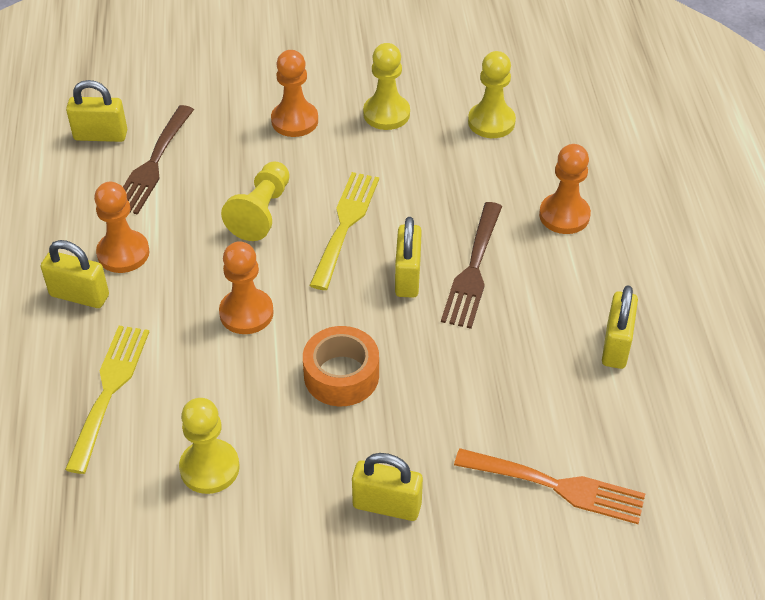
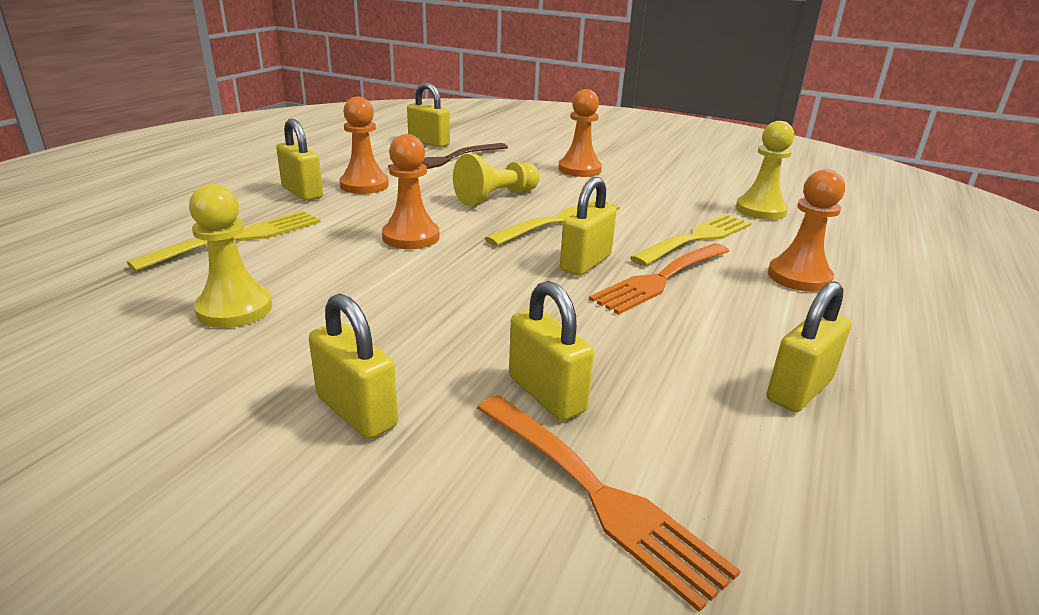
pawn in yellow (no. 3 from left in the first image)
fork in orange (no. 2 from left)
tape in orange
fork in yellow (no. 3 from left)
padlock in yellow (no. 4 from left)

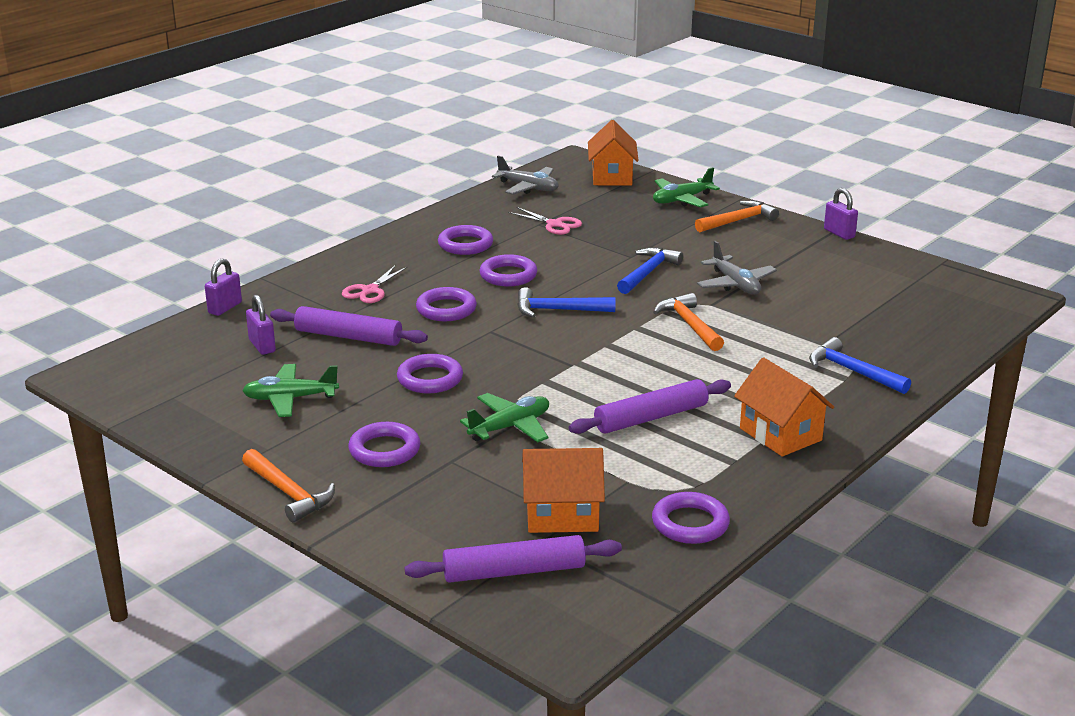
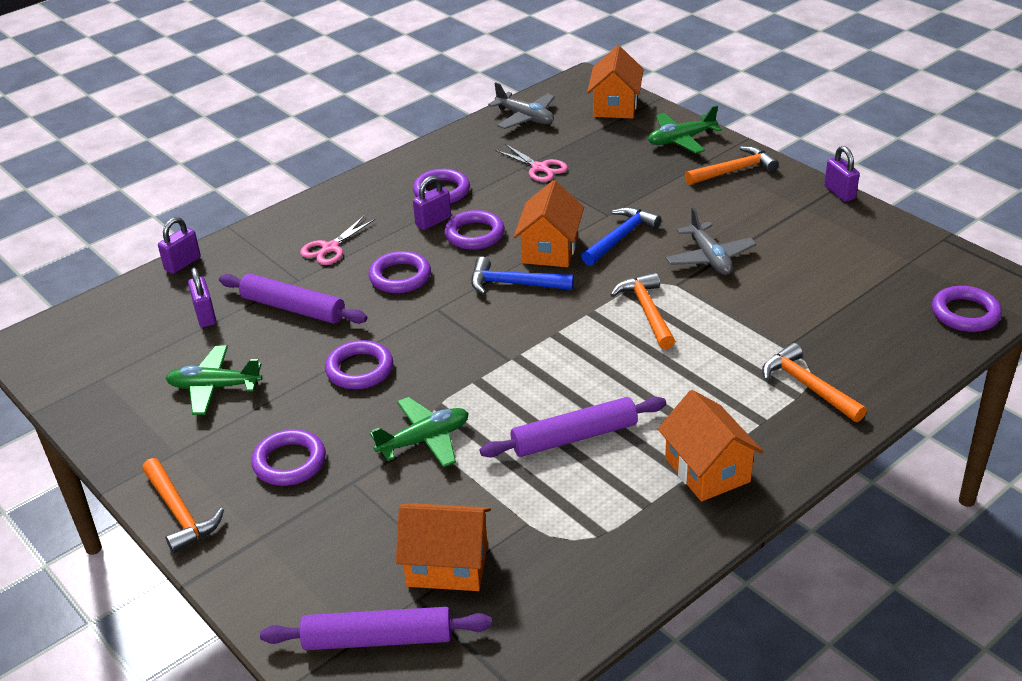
hammer in orange (no. 4 from left)
ring in purple (no. 6 from left)
padlock in purple (no. 3 from left)
house in orange (no. 2 from left)

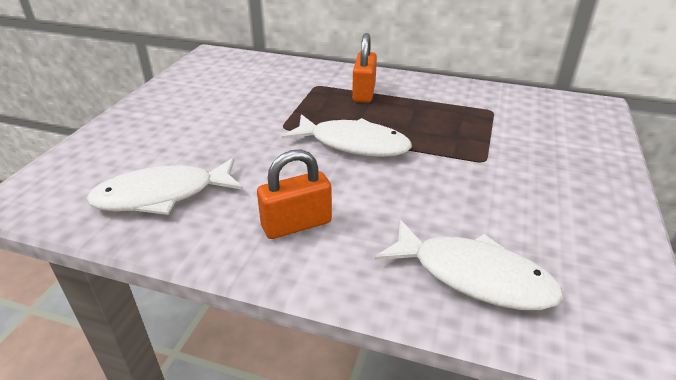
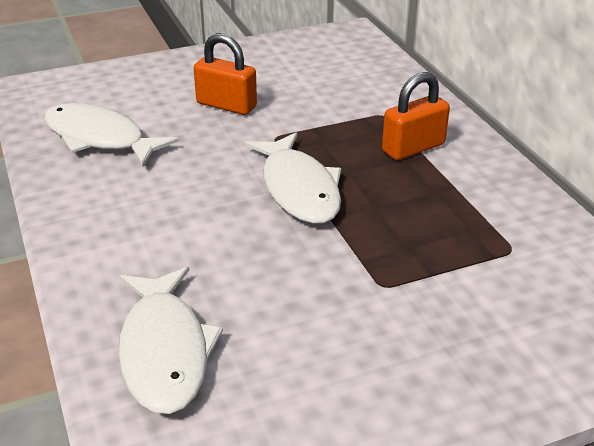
padlock in orange (no. 1 from left)

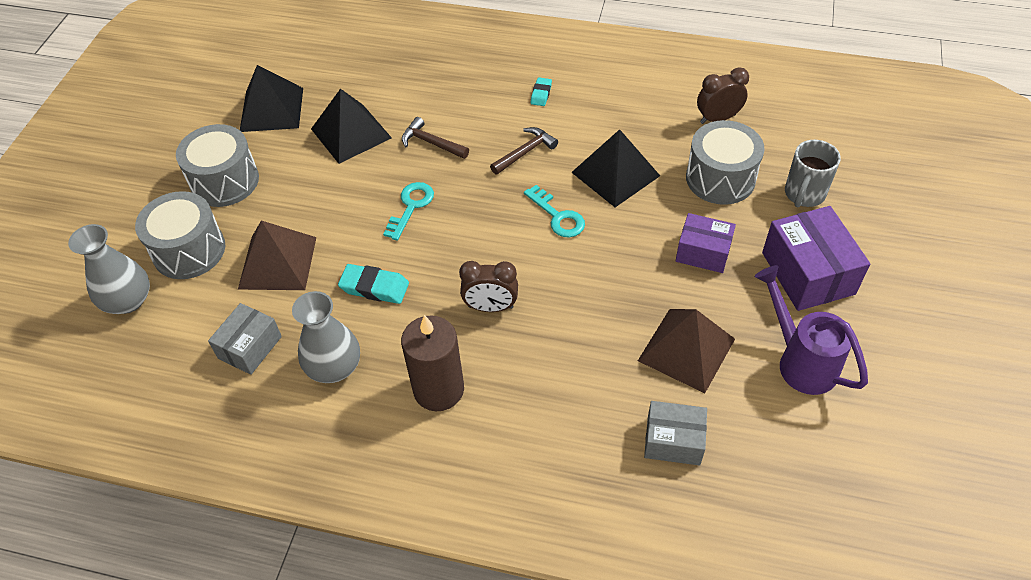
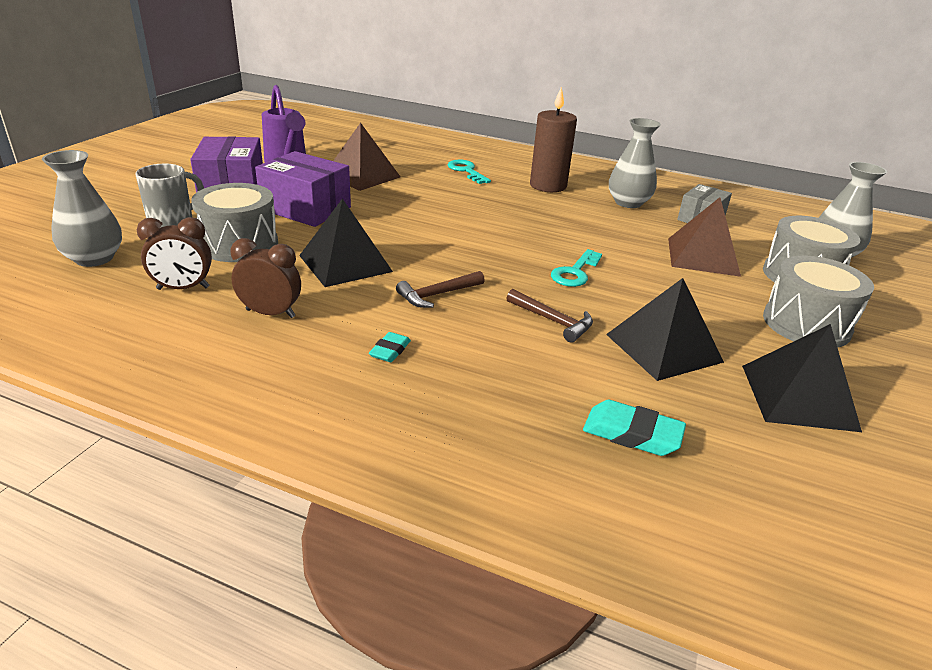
key in turquoise (no. 1 from left)
box in purple (no. 2 from left)
clock in brown (no. 2 from left)
eraser in turquoise (no. 2 from left)
box in grey (no. 2 from left in the first image)
vase in grey (no. 1 from left)

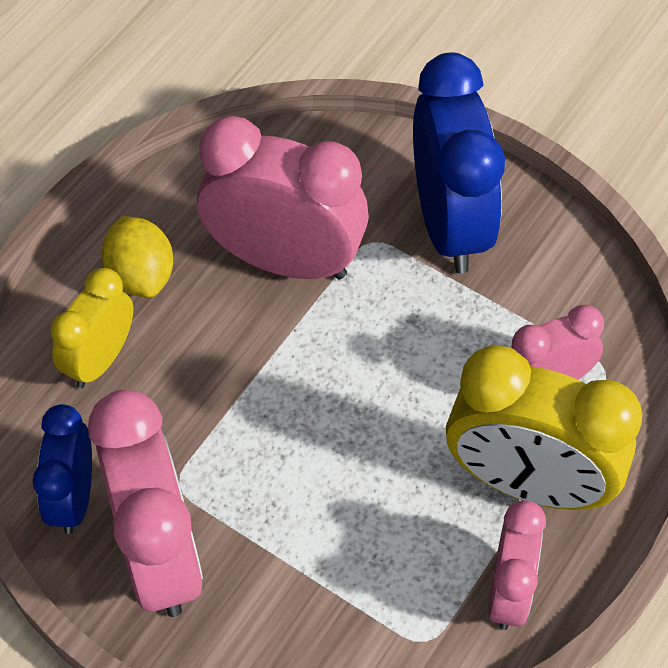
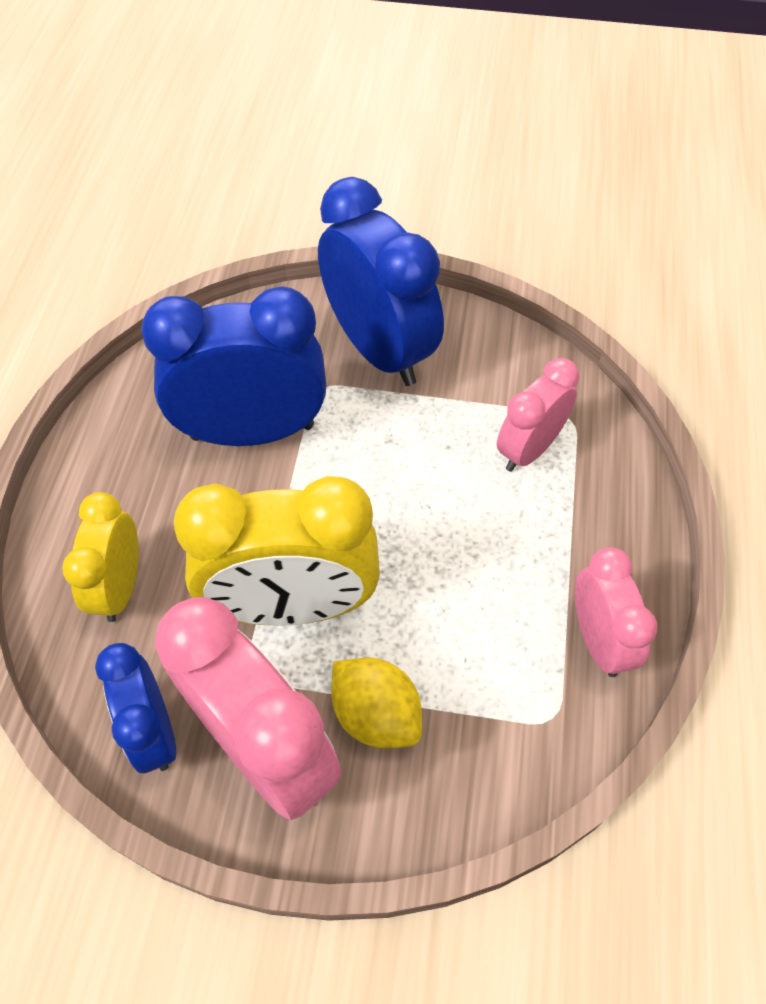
clock in blue (no. 2 from left)
lemon in yellow
clock in yellow (no. 2 from left)

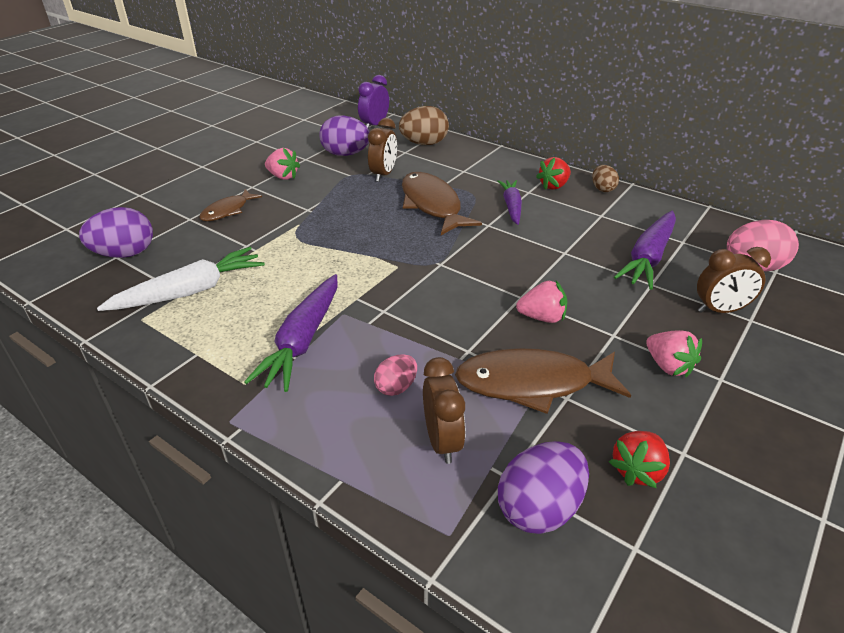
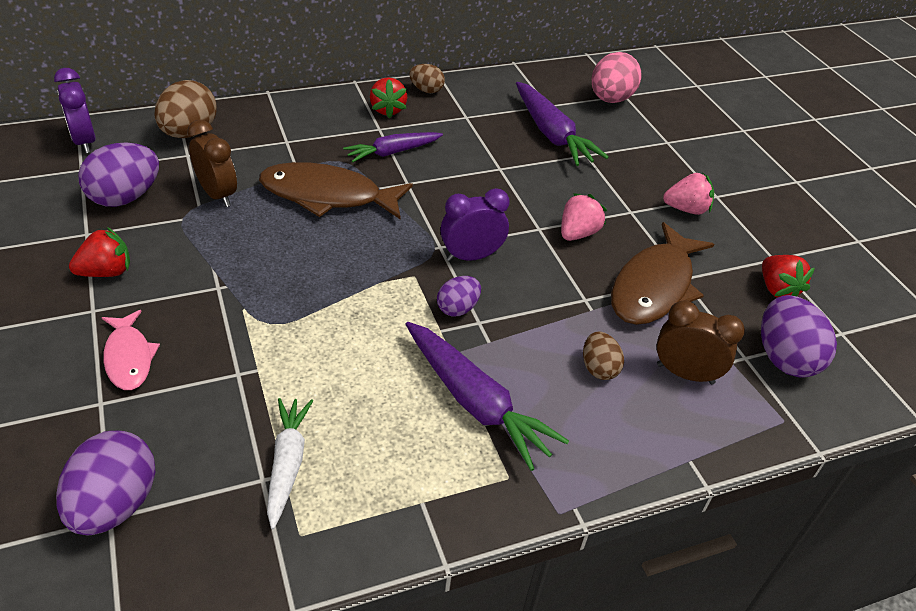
strawberry in red (no. 1 from left)
carrot in purple (no. 1 from left)
fish in pink
carrot in white
clock in brown (no. 3 from left in the first image)
egg in brown (no. 3 from left)
clock in purple (no. 2 from left)
egg in purple (no. 3 from left)

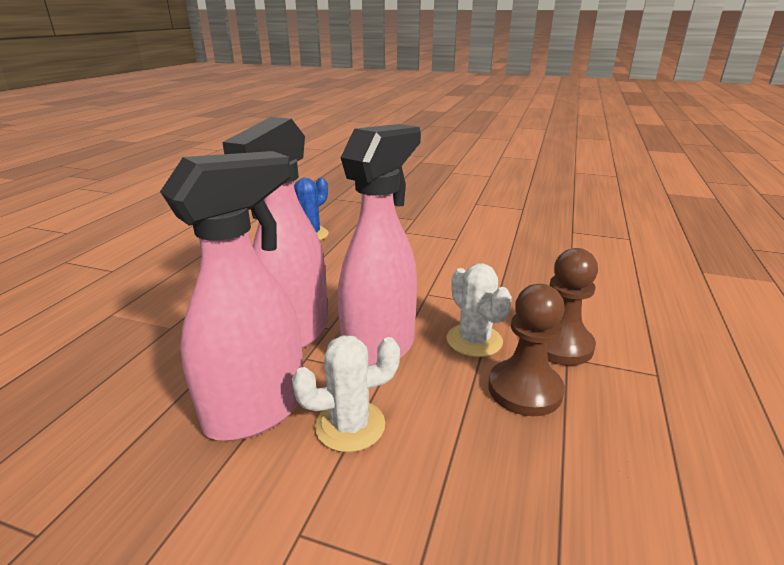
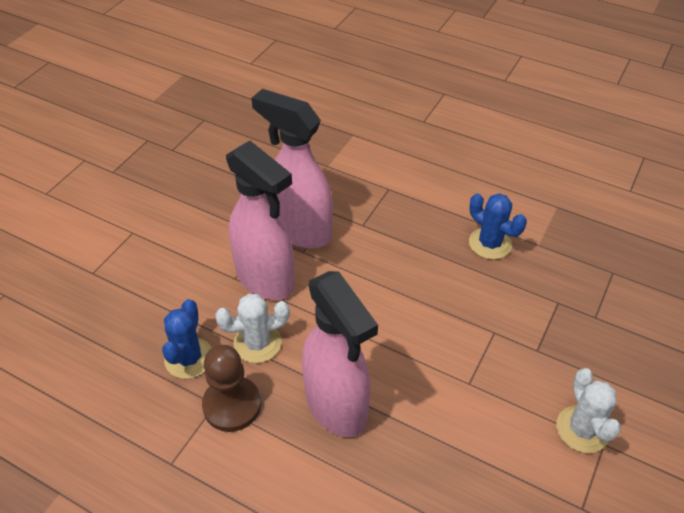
spray bottle in pink (no. 3 from left)
cactus in blue (no. 1 from left)
cactus in white (no. 2 from left)

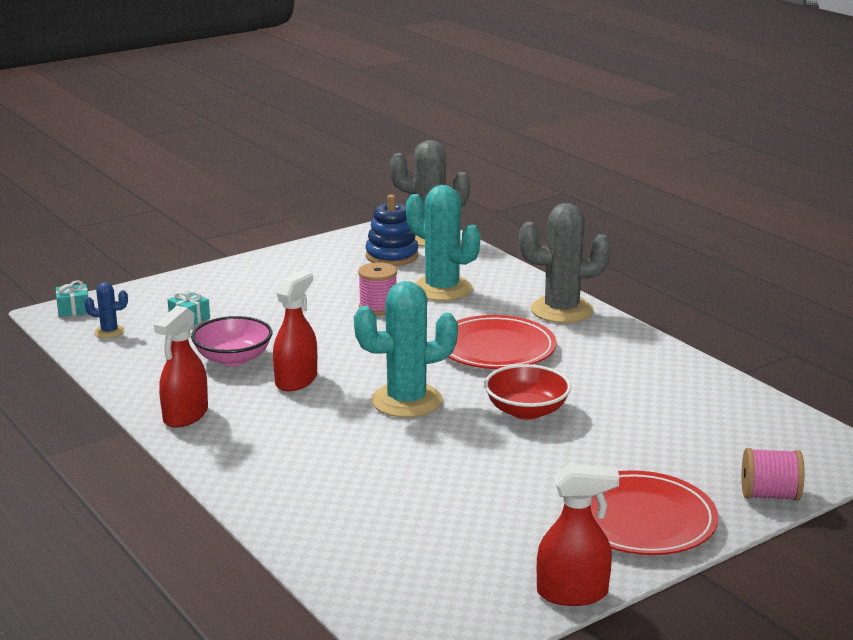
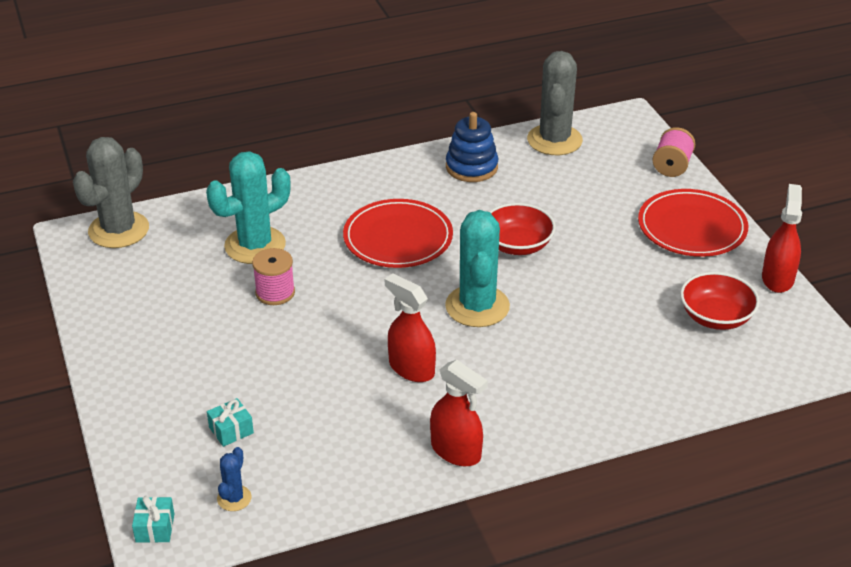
stacking toy in blue
cactus in grey (no. 2 from left)
bowl in pink
bowl in red (no. 2 from left)

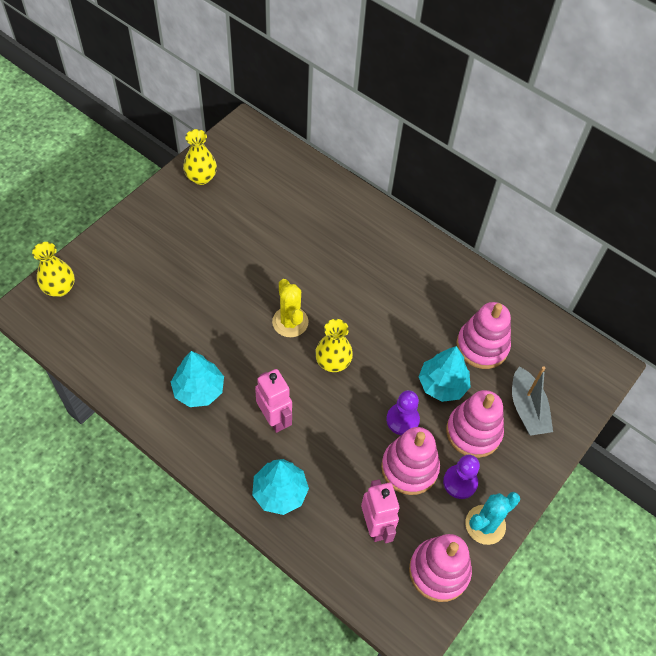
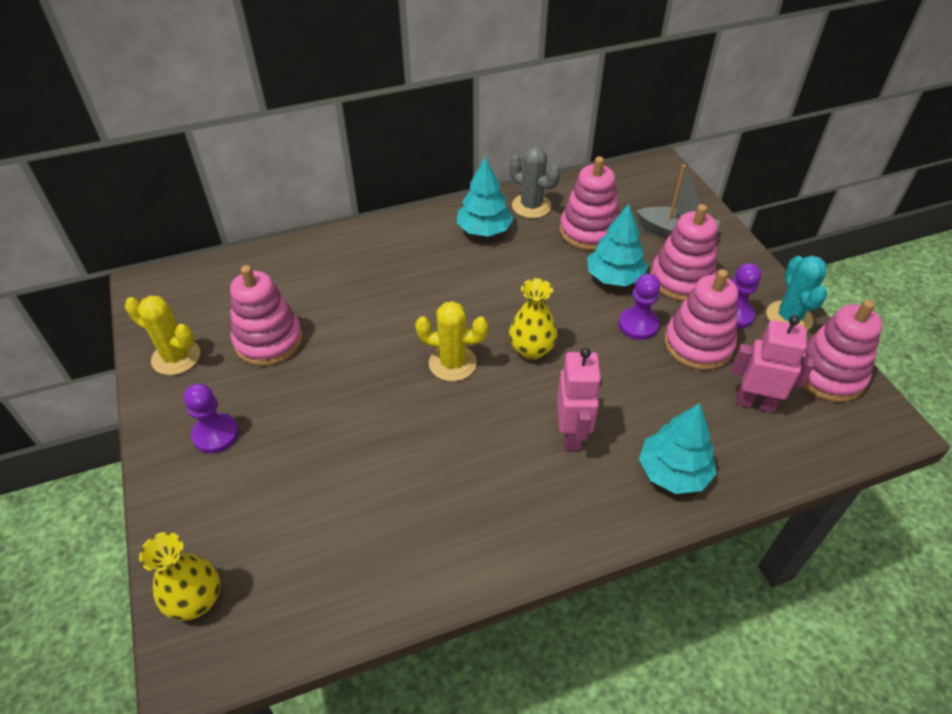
cactus in yellow (no. 1 from left)
tree in turquoise (no. 1 from left)
robot in pink (no. 1 from left)
cactus in grey
stacking toy in pink (no. 1 from left)
pawn in purple (no. 1 from left)

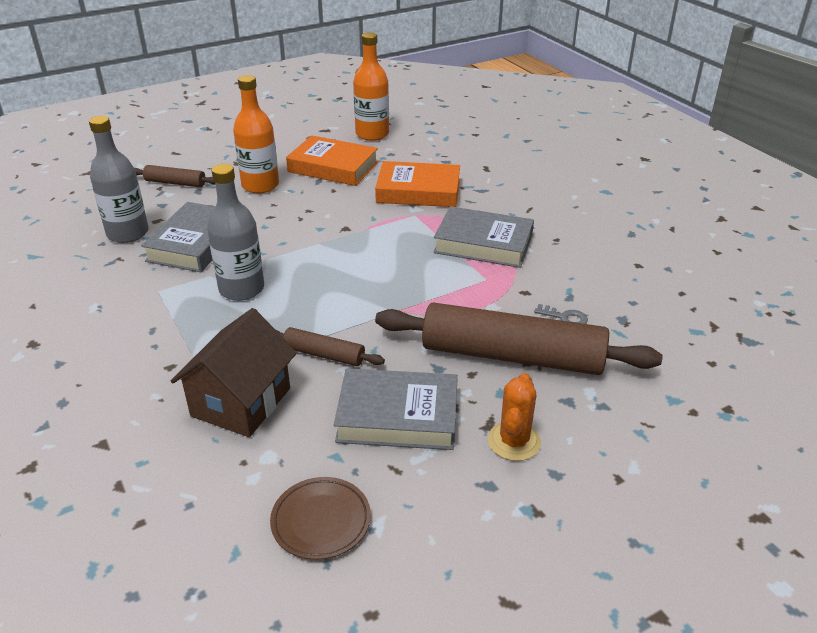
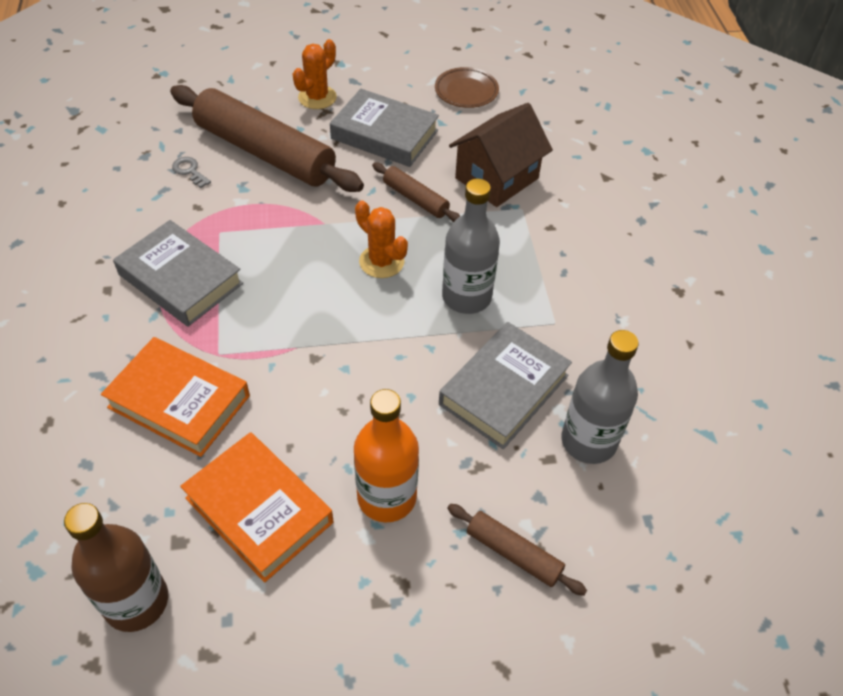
bottle in brown
cactus in orange (no. 2 from left)

